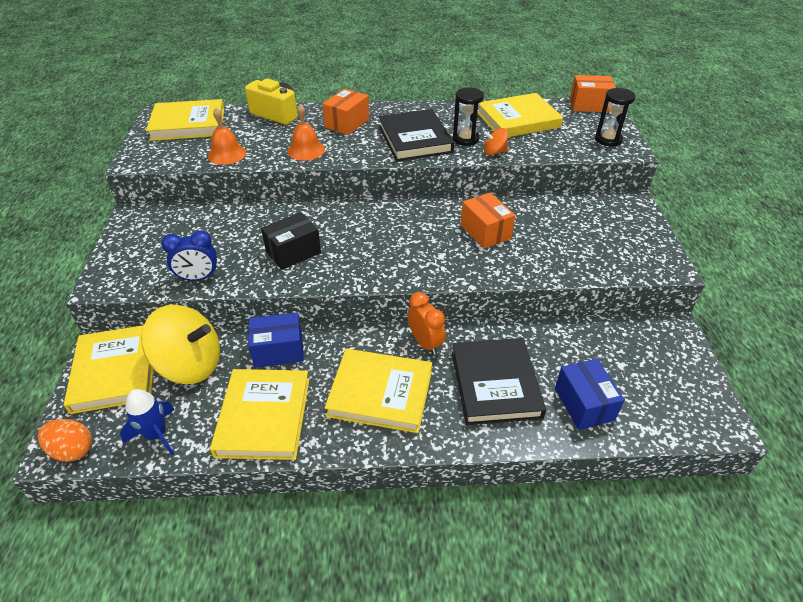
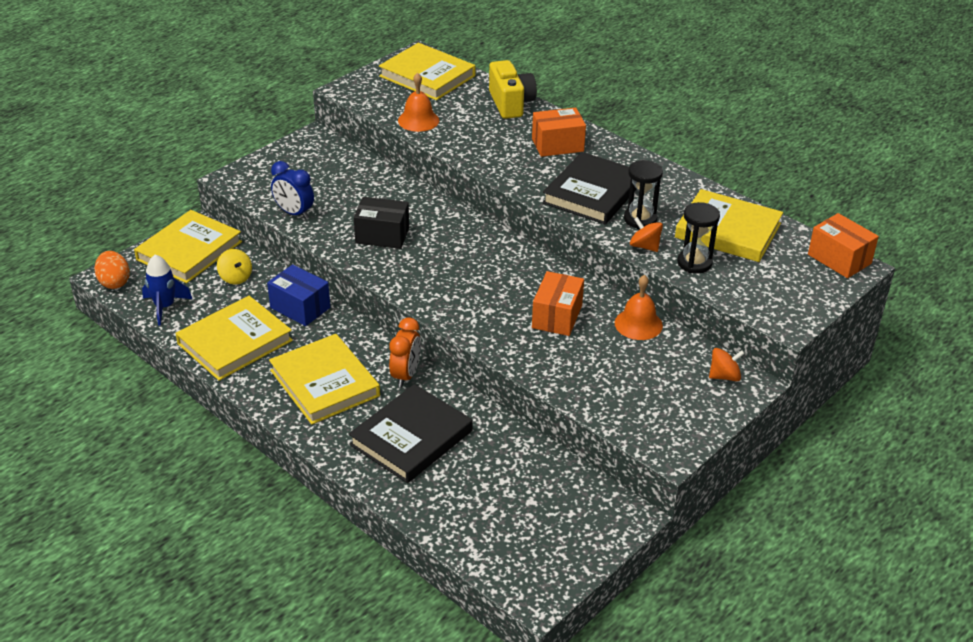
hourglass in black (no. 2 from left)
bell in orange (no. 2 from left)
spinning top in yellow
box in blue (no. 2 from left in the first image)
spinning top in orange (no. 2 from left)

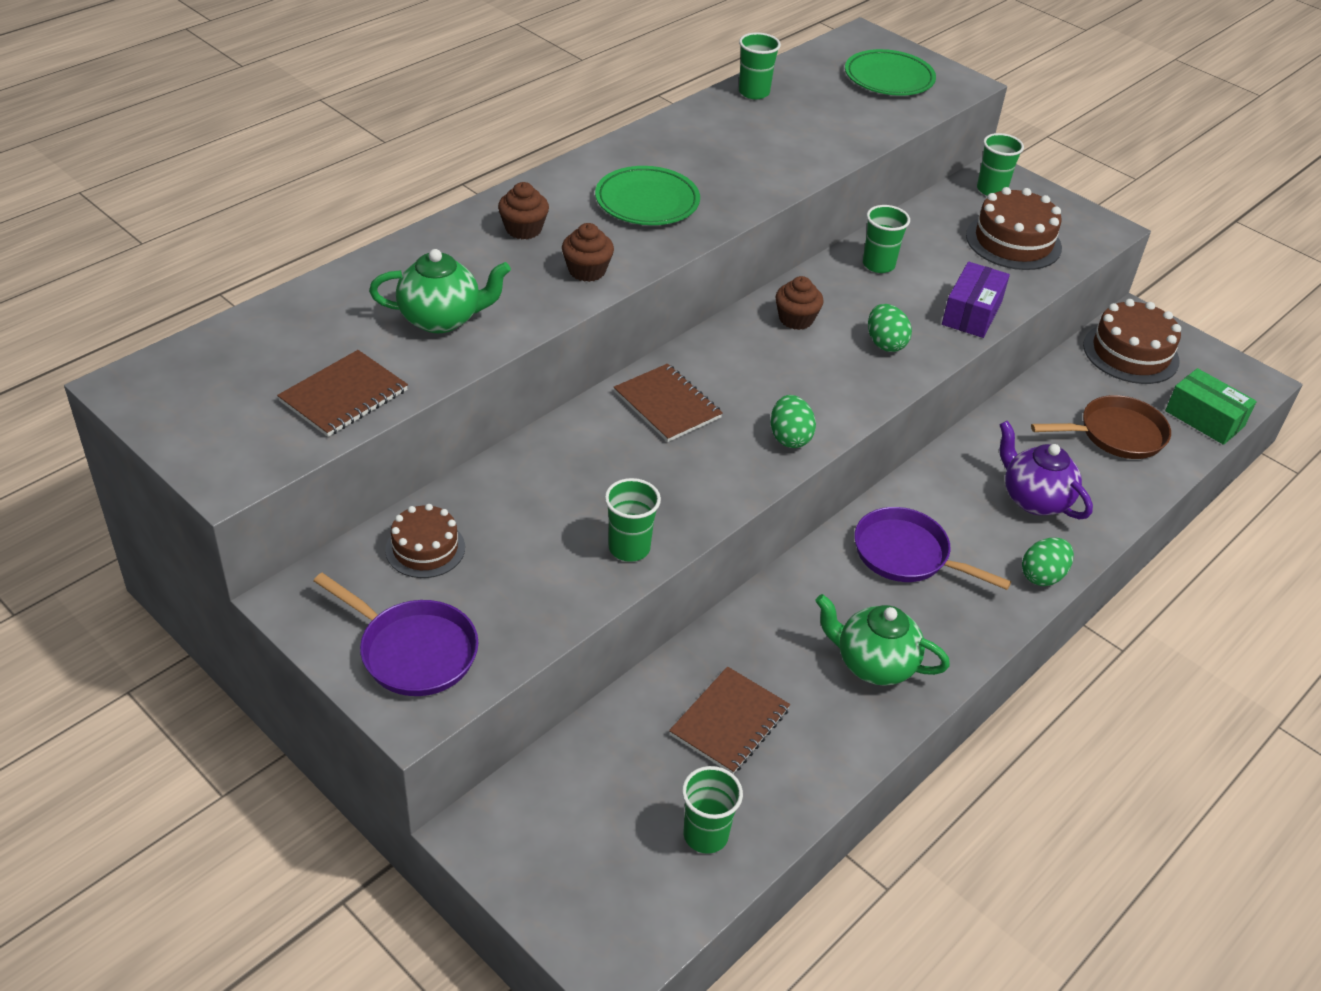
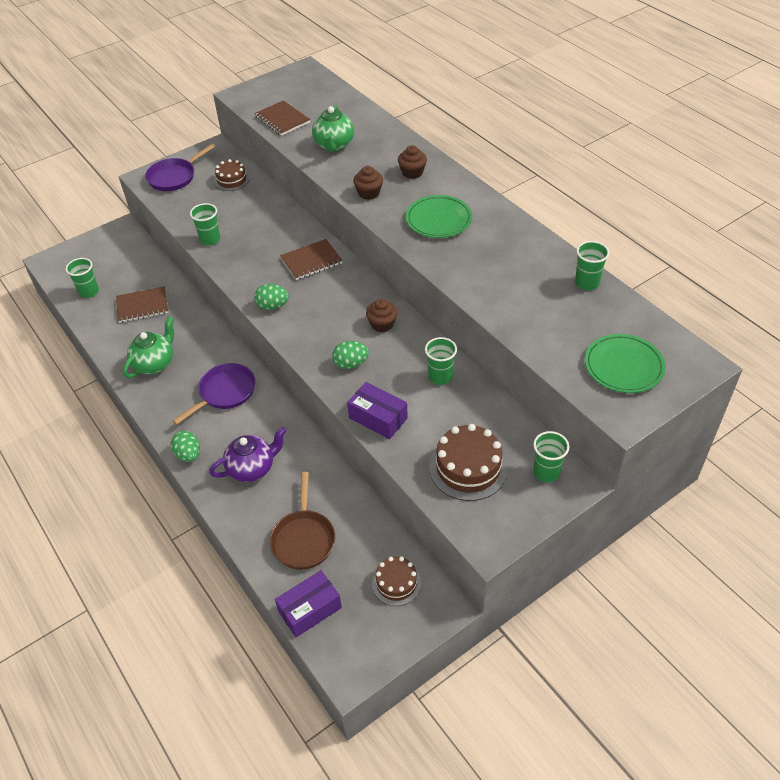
cake in brown (no. 2 from left)
box in purple (no. 1 from left)
notebook in brown (no. 1 from left)

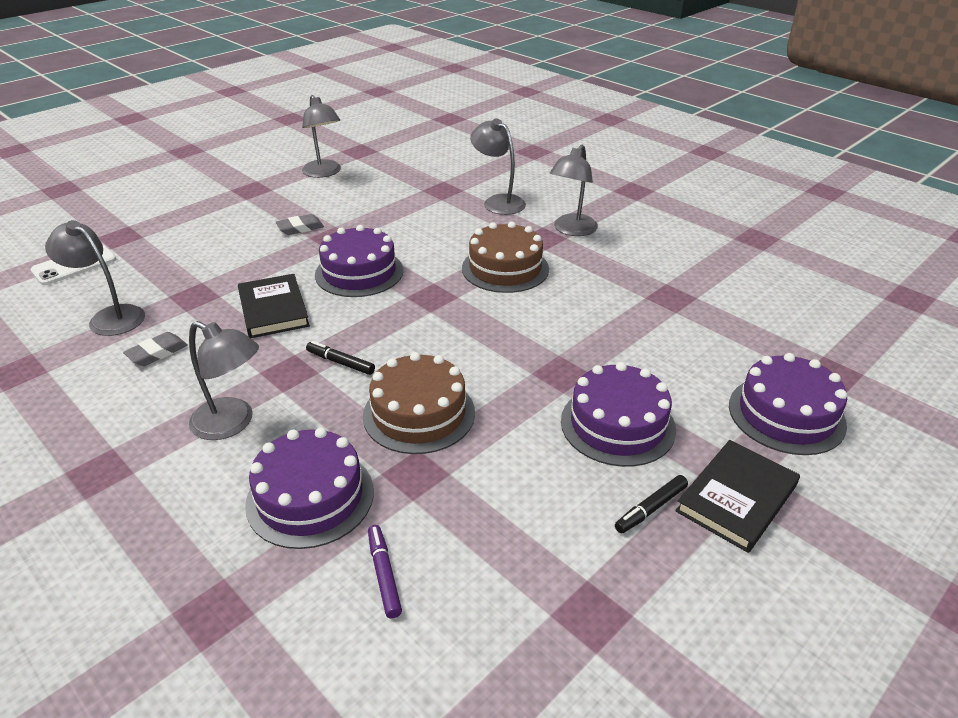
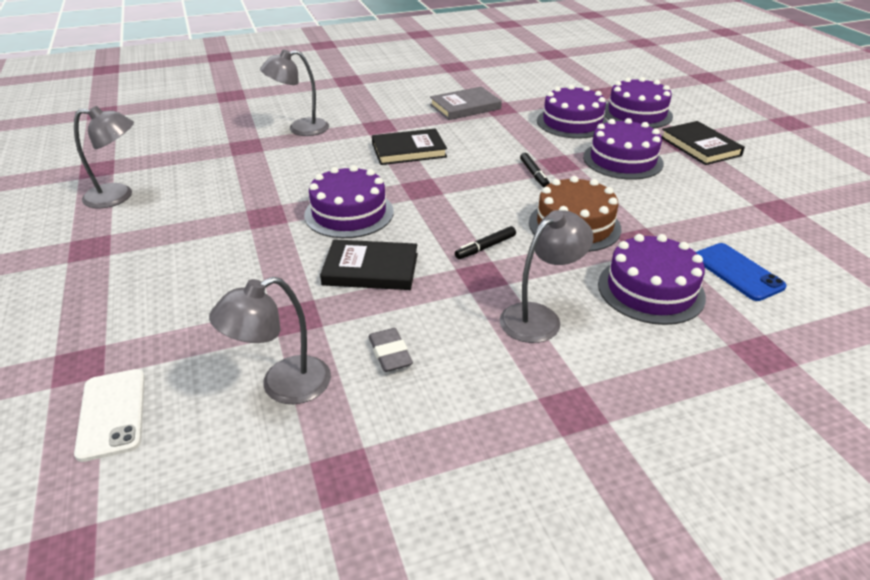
lamp in grey (no. 5 from left in the first image)
eraser in grey (no. 2 from left in the first image)
book in black (no. 2 from left)
marker in black (no. 2 from left)
phone in blue
cake in purple (no. 2 from left)
book in grey

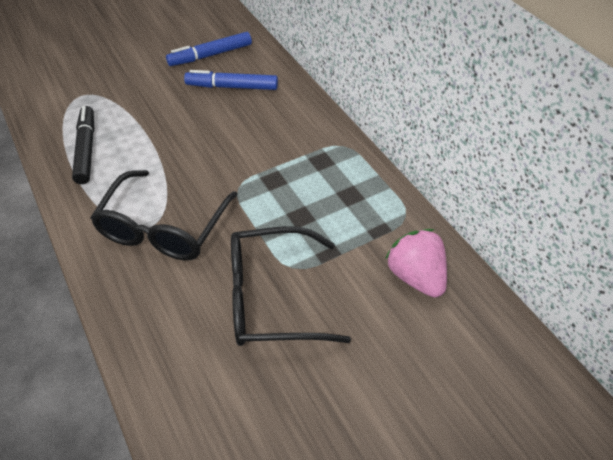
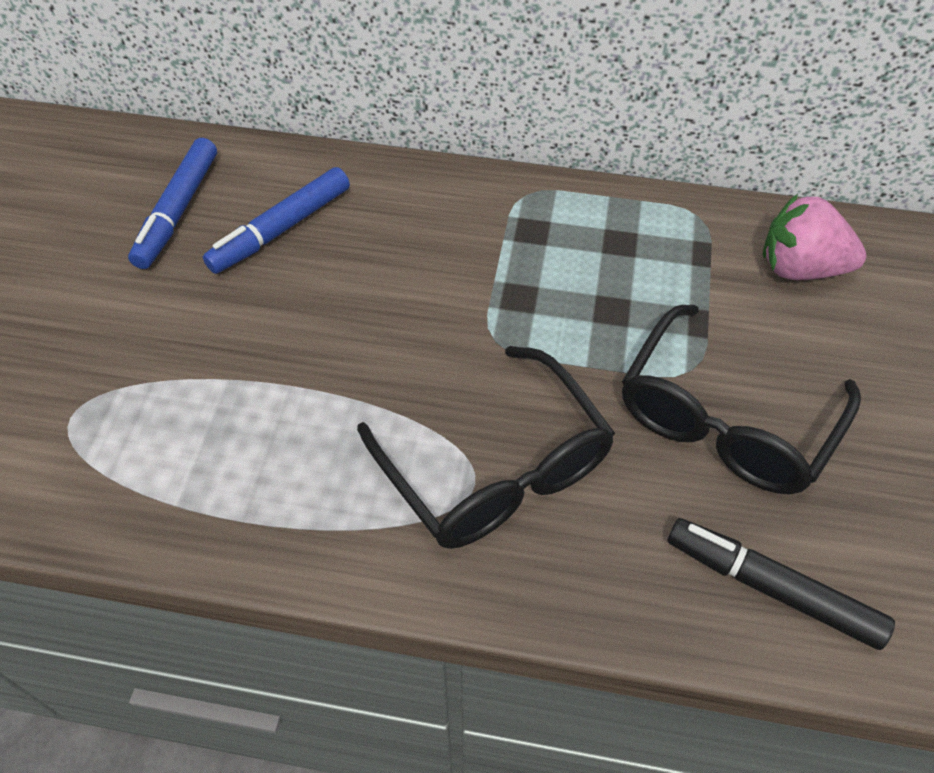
marker in black

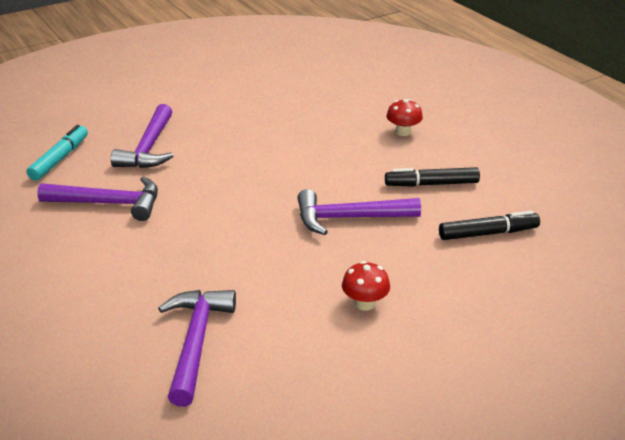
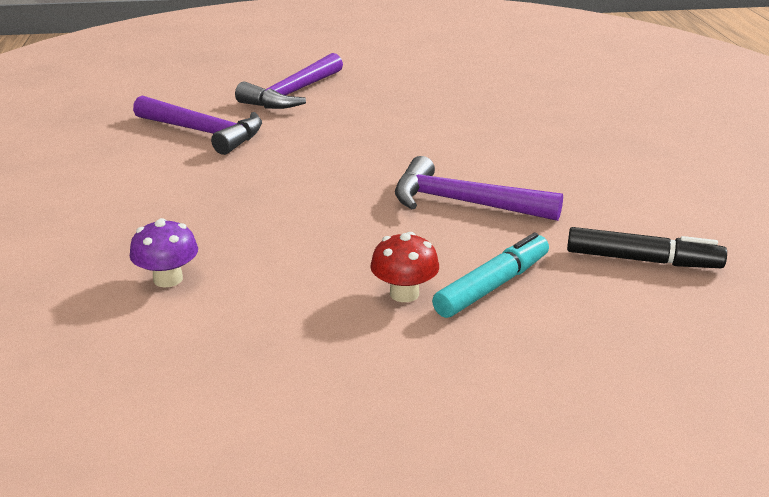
mushroom in red (no. 2 from left in the first image)
marker in turquoise
marker in black (no. 1 from left in the first image)
mushroom in purple

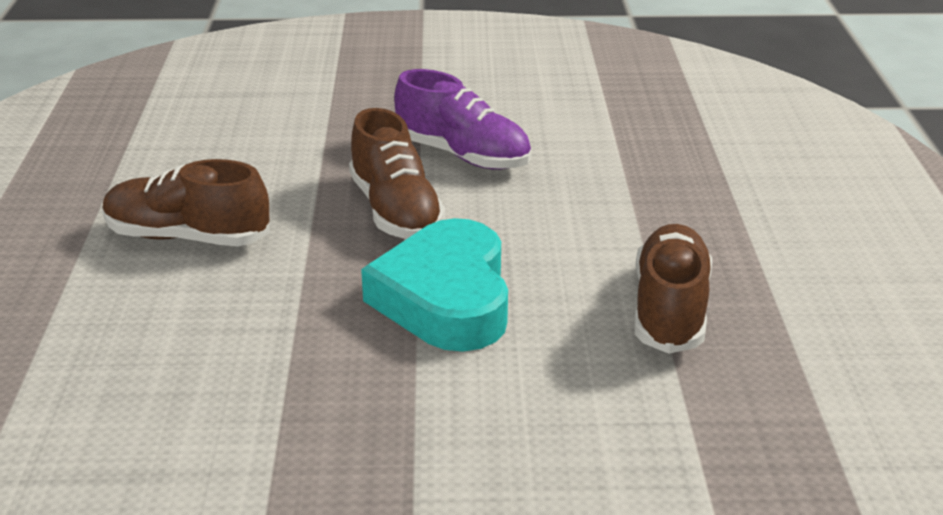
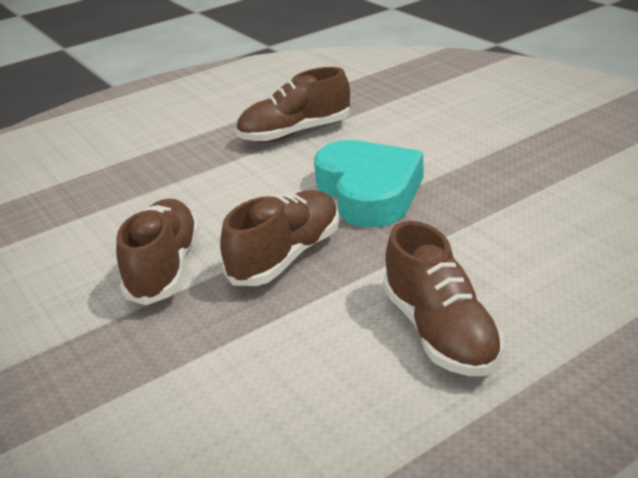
shoe in brown (no. 1 from left)
heart in turquoise

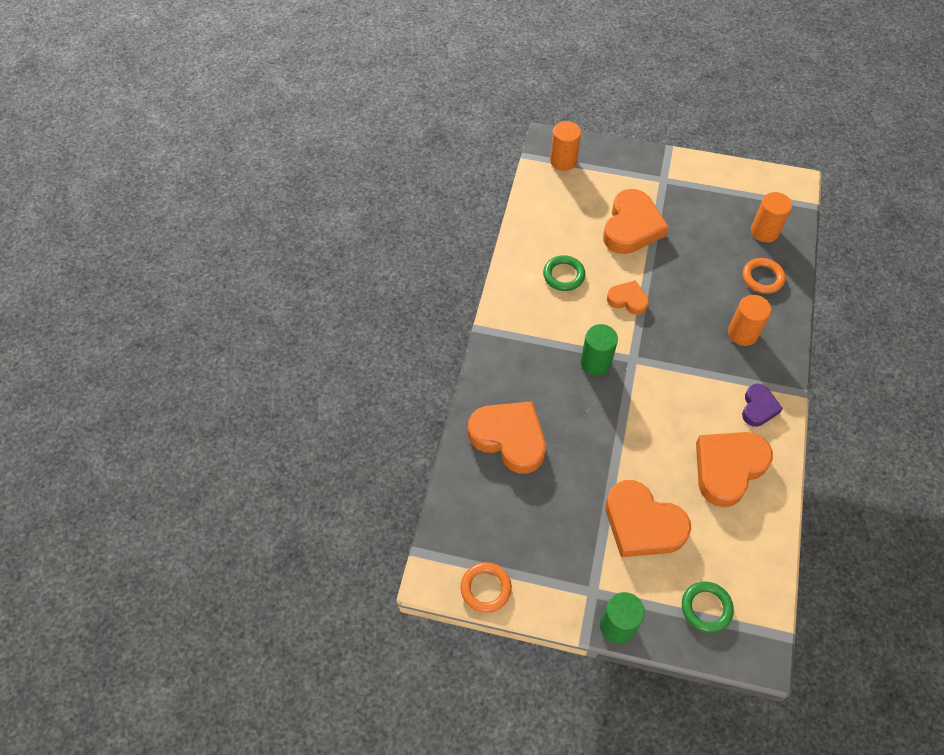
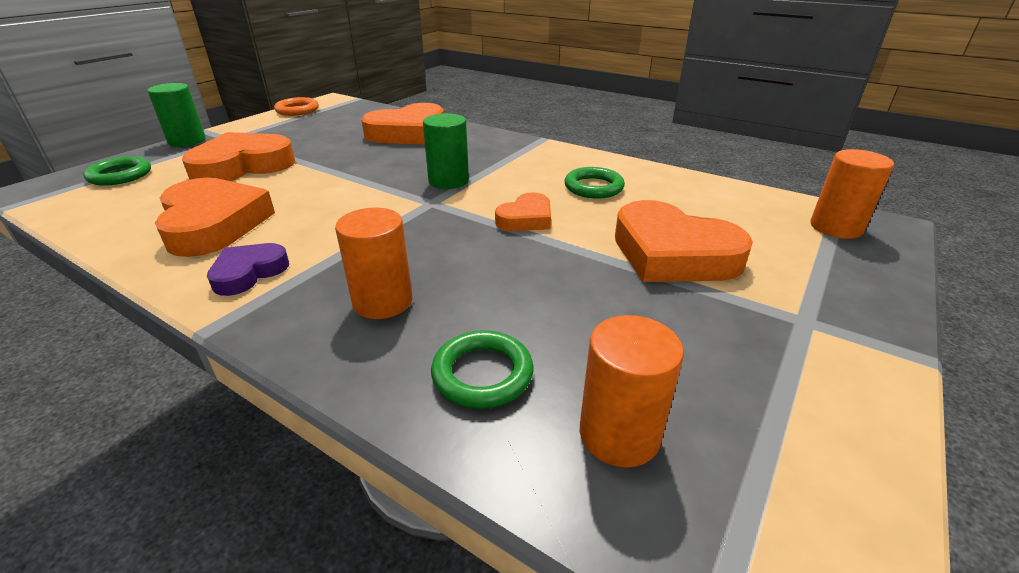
ring in green (no. 2 from left)
heart in purple

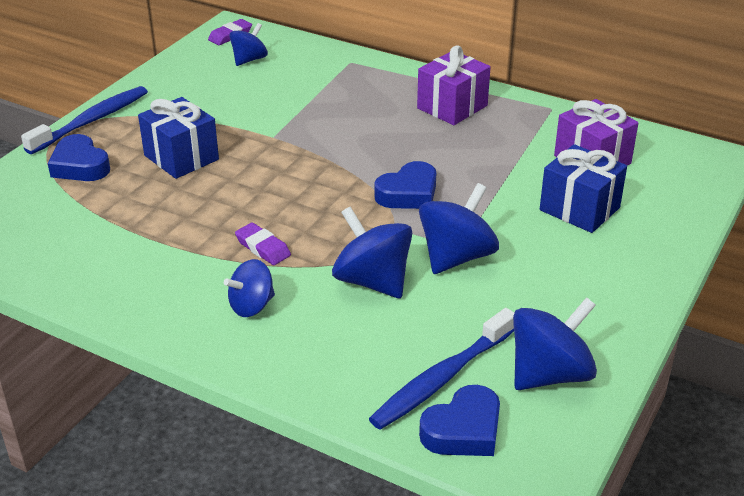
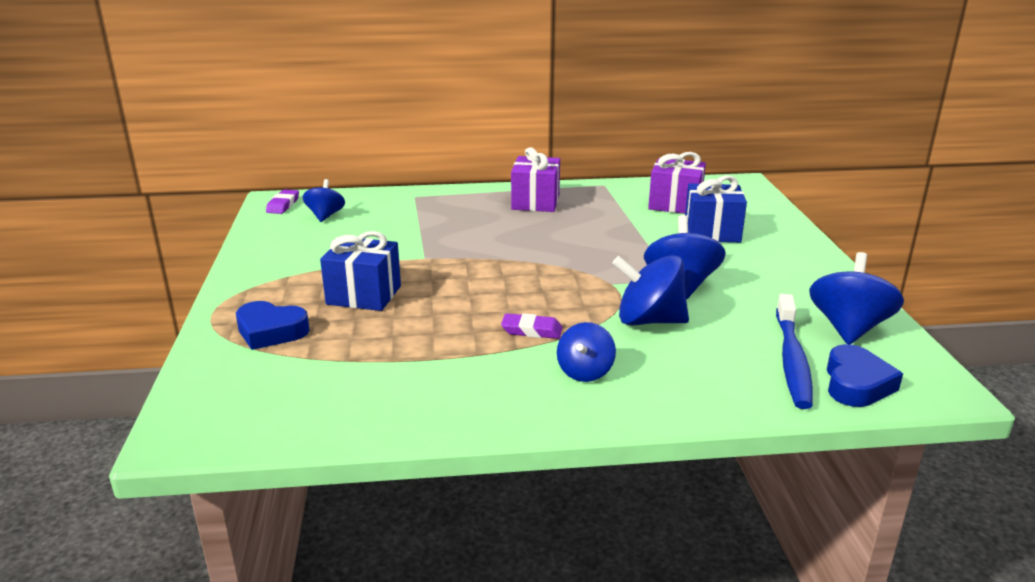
toothbrush in blue (no. 1 from left in the first image)
heart in blue (no. 2 from left in the first image)

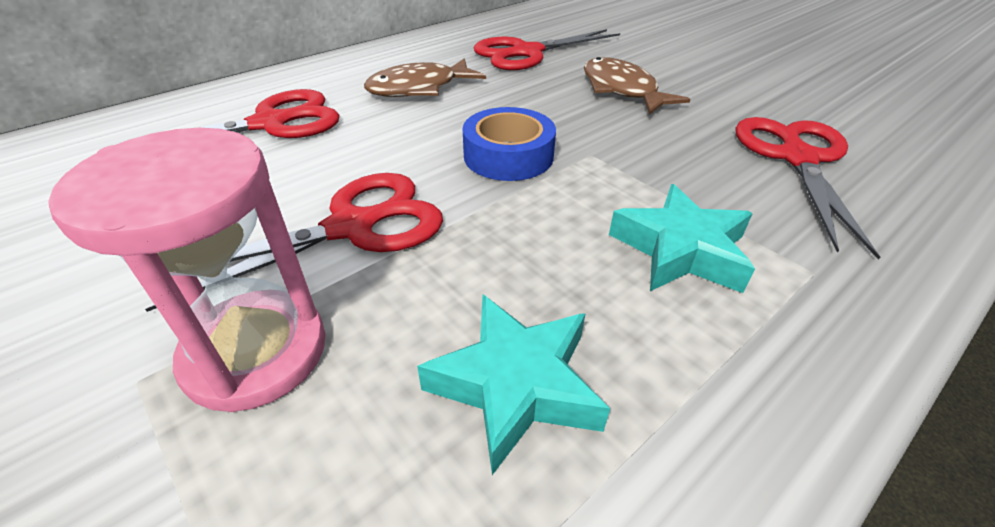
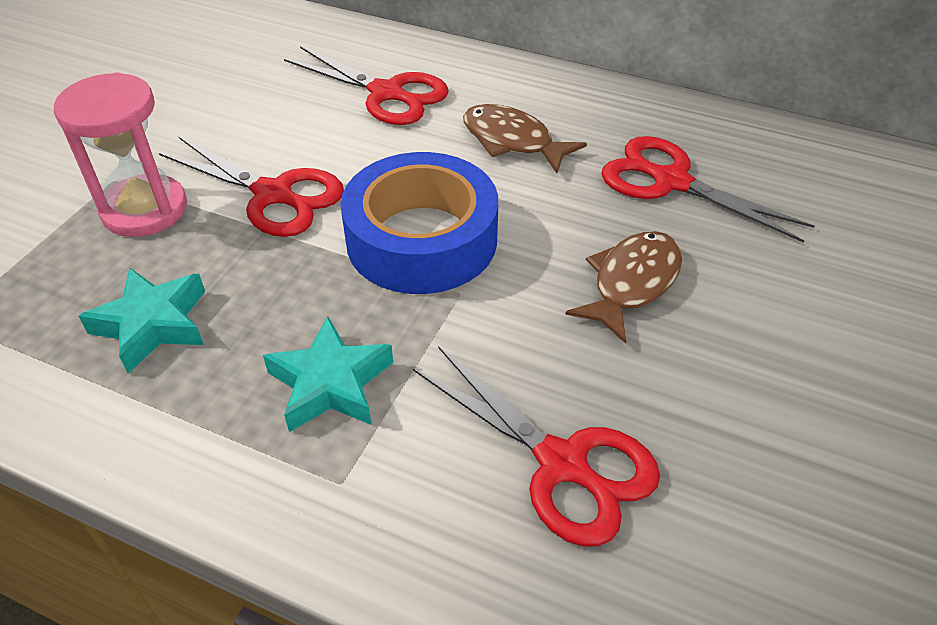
tape in blue
scissors in red (no. 3 from left)

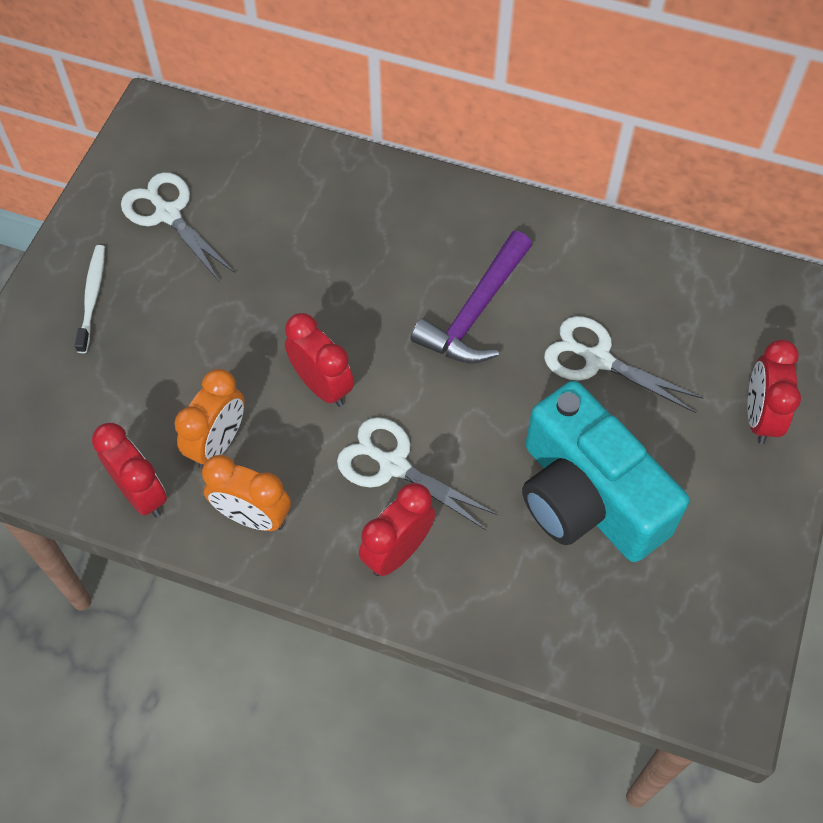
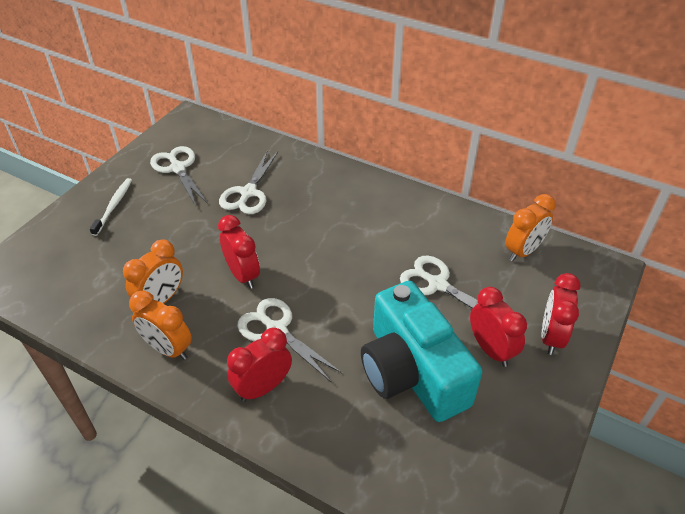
hammer in purple
clock in red (no. 3 from left)
scissors in white (no. 2 from left)
clock in orange (no. 3 from left)

